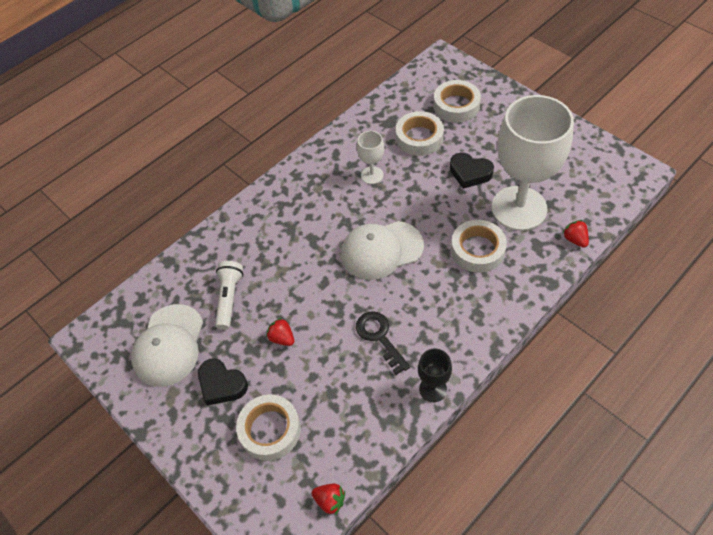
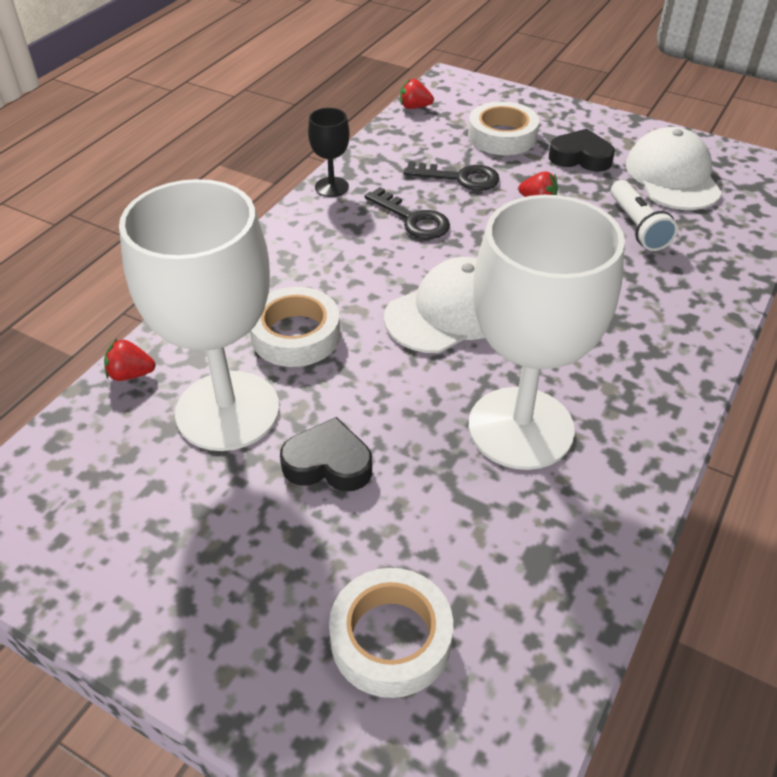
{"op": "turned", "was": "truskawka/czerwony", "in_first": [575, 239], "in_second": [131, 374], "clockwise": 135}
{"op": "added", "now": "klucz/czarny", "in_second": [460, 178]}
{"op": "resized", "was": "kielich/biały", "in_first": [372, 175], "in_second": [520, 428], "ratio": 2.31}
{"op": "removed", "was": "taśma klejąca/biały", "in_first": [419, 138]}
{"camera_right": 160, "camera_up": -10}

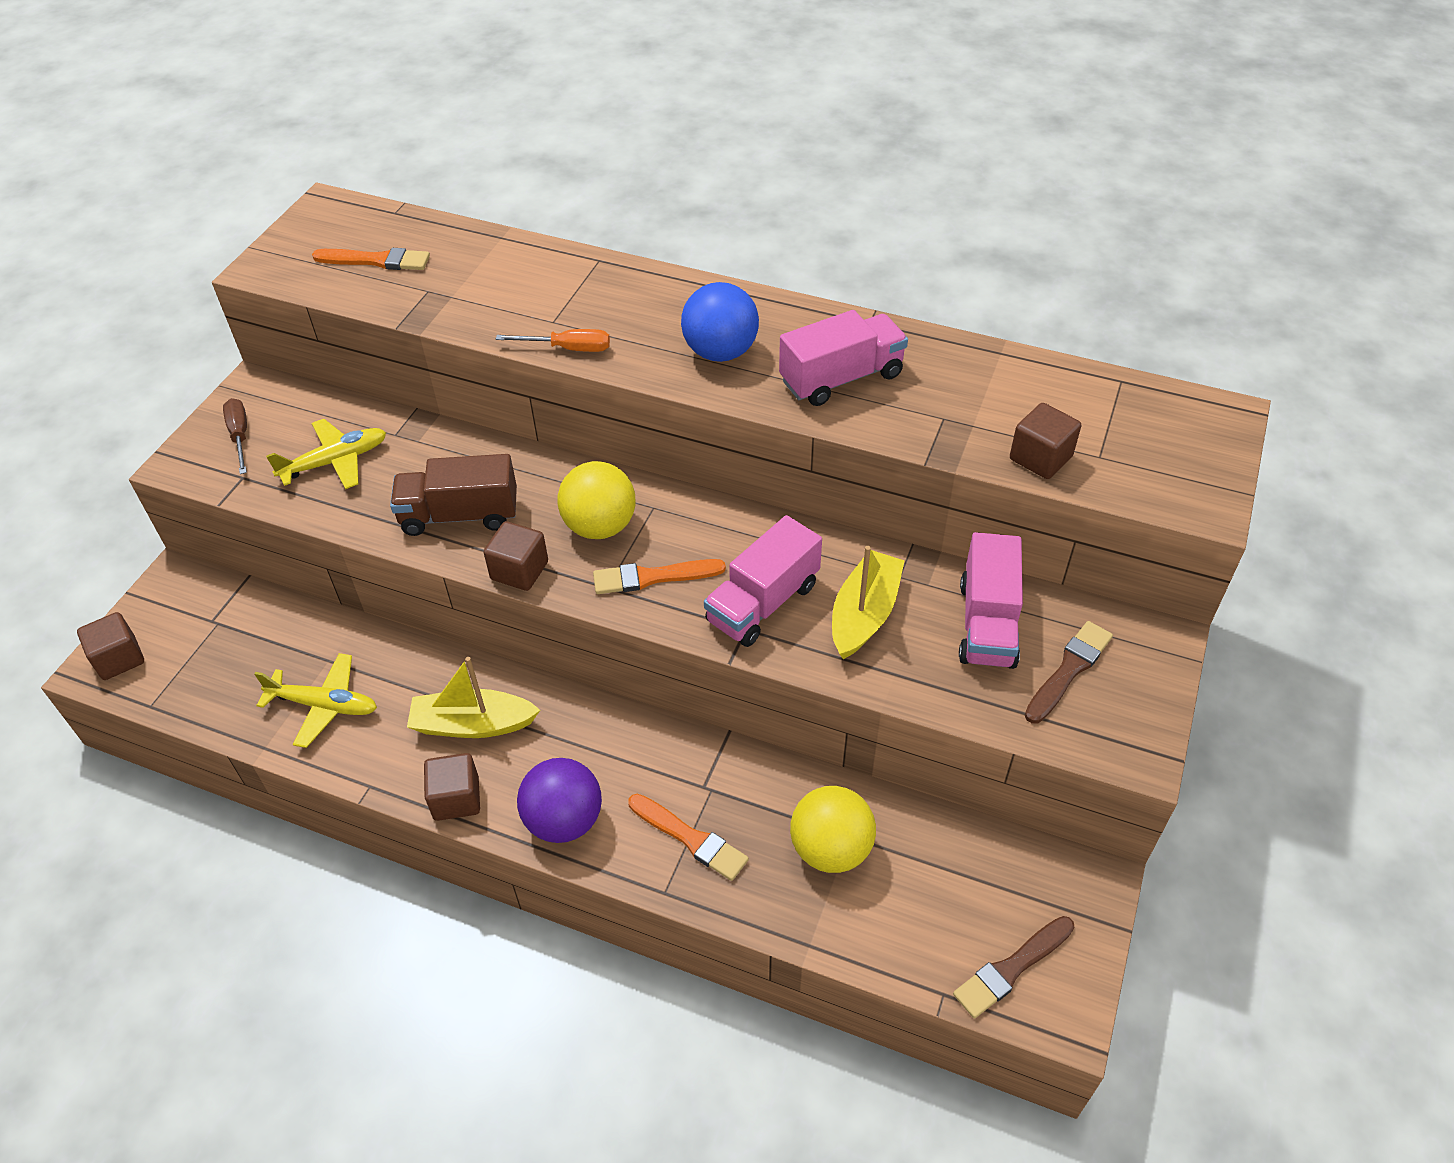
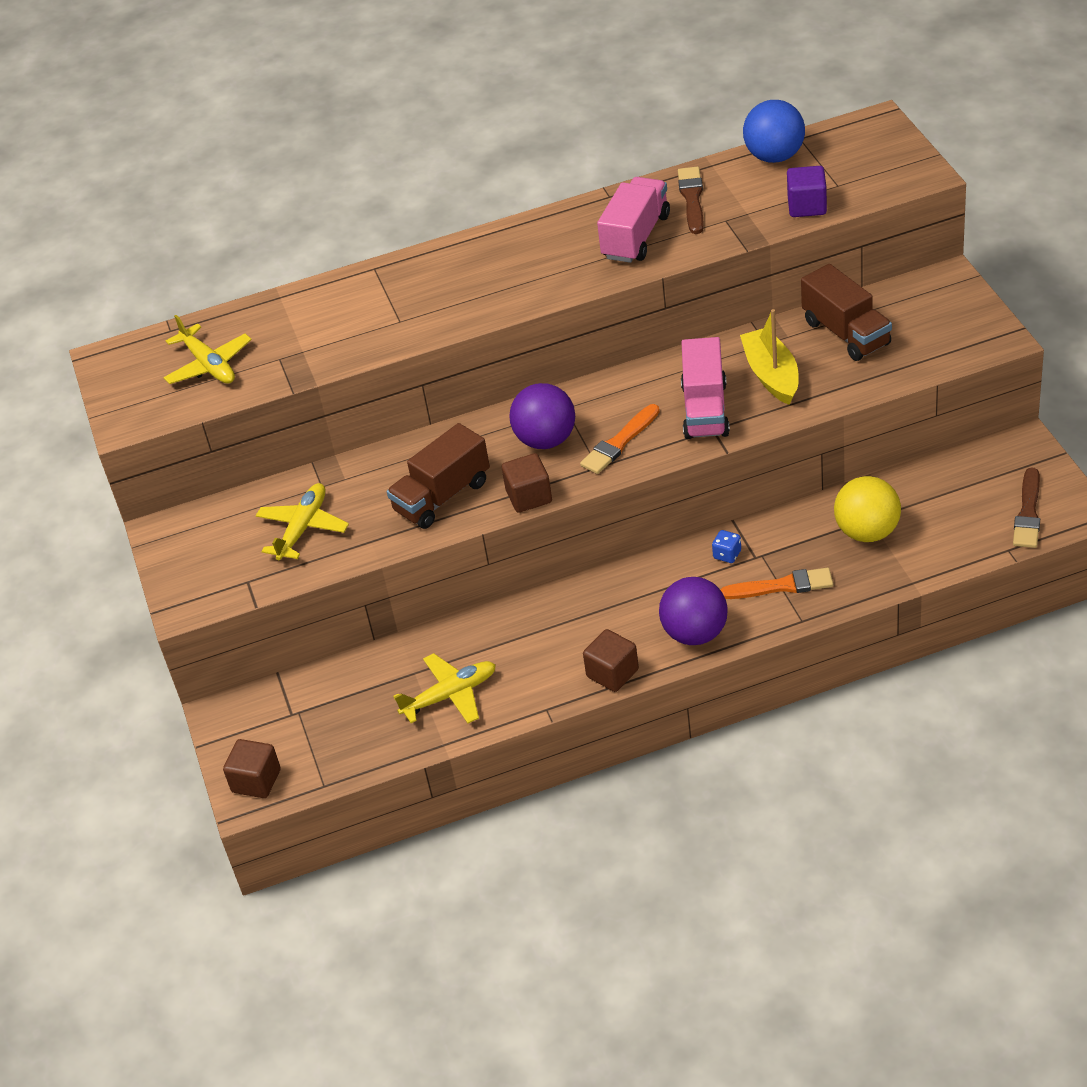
{"op": "replaced", "was": "pędzel/pomarańczowy", "now": "samolot/żółty", "in_first": [376, 261], "in_second": [209, 365]}
{"op": "recoloured", "was": "piłka/żółty", "now": "piłka/fioletowy", "in_first": [600, 526], "in_second": [546, 440]}
{"op": "moved", "was": "pędzel/brązowy", "in_first": [1069, 670], "in_second": [692, 198]}
{"op": "added", "now": "kostka do gry/niebieski", "in_second": [727, 555]}
{"op": "moved", "was": "piłka/niebieski", "in_first": [720, 352], "in_second": [774, 156]}
{"op": "recoloured", "was": "sześcian/brązowy", "now": "sześcian/fioletowy", "in_first": [1040, 458], "in_second": [807, 206]}
{"op": "recoloured", "was": "ciężarówka/różowy", "now": "ciężarówka/brązowy", "in_first": [987, 624], "in_second": [846, 333]}
{"op": "removed", "was": "śrubokręt/brązowy", "in_first": [240, 435]}
{"op": "removed", "was": "łódka/żółty", "in_first": [473, 724]}
{"op": "removed", "was": "śrubokręt/pomarańczowy", "in_first": [568, 348]}
{"camera_right": -35, "camera_up": -5}

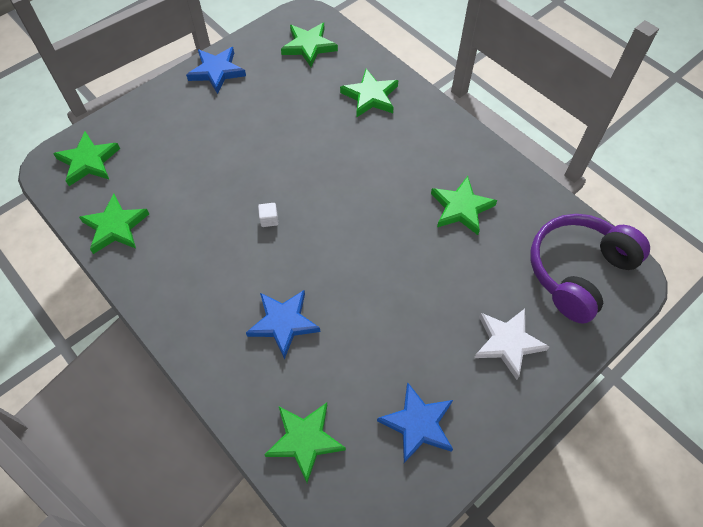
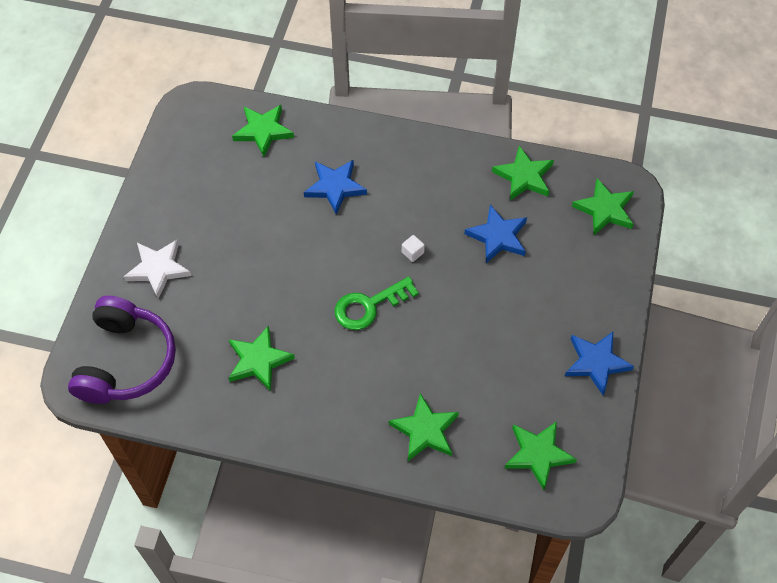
{"op": "added", "now": "klucz/zielony", "in_second": [369, 306]}
{"op": "moved", "was": "gwiazda/niebieski", "in_first": [418, 424], "in_second": [498, 236]}
{"camera_right": 145, "camera_up": 0}

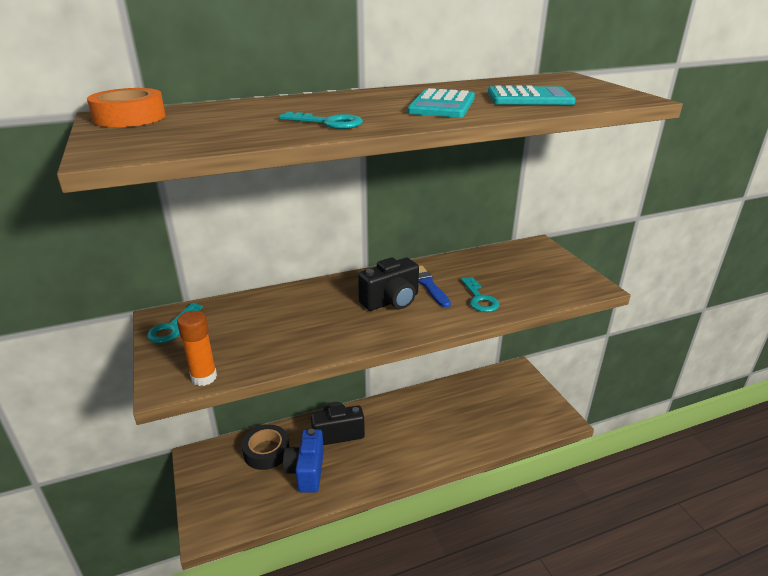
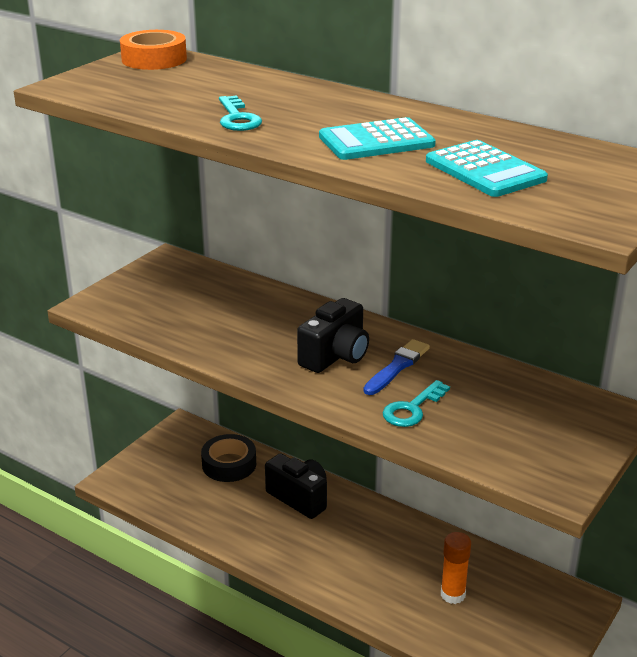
{"op": "turned", "was": "aparat fotograficzny/czarny", "in_first": [391, 301], "in_second": [335, 356], "clockwise": -75}
{"op": "moved", "was": "klej w sztyfcie/pomarańczowy", "in_first": [204, 377], "in_second": [453, 594]}
{"op": "removed", "was": "klucz/turkusowy", "in_first": [172, 327]}
{"op": "removed", "was": "aparat fotograficzny/niebieski", "in_first": [306, 471]}
{"camera_right": 55, "camera_up": 0}

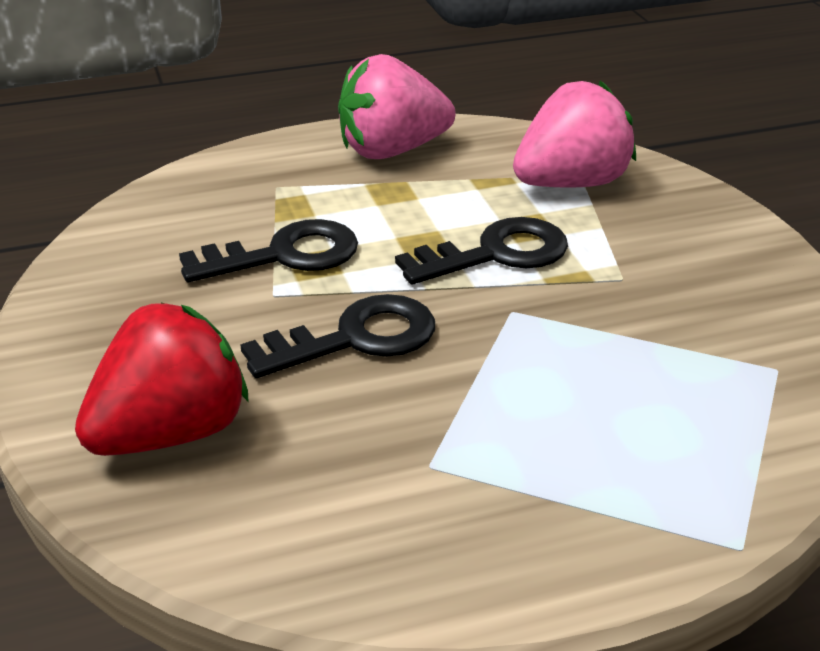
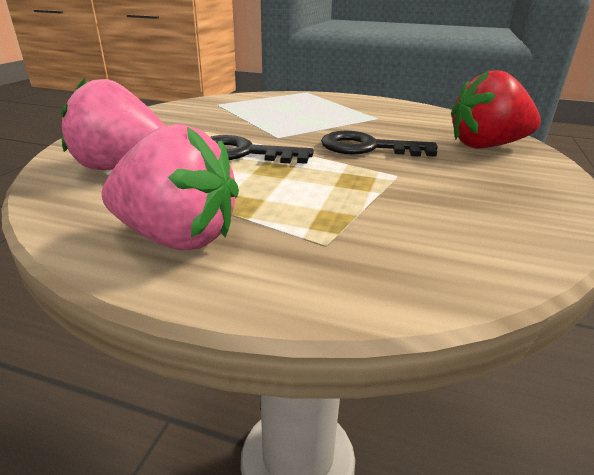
{"op": "removed", "was": "klucz/czarny", "in_first": [284, 255]}
{"camera_right": -145, "camera_up": -5}

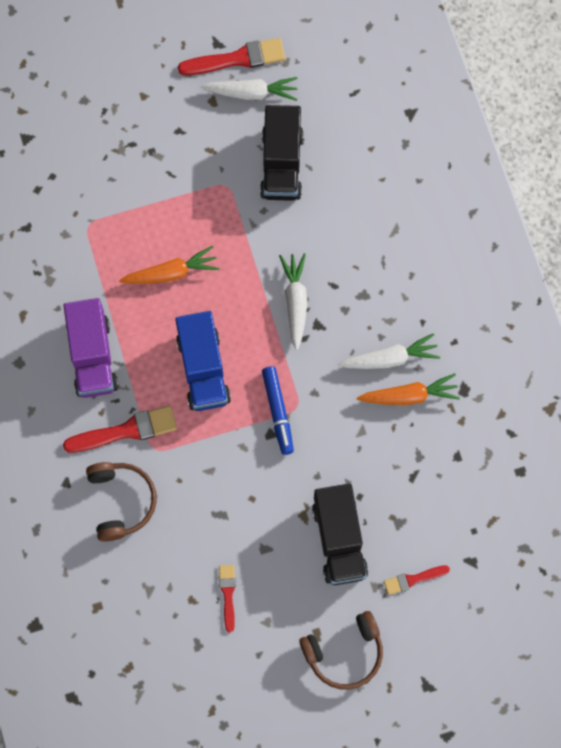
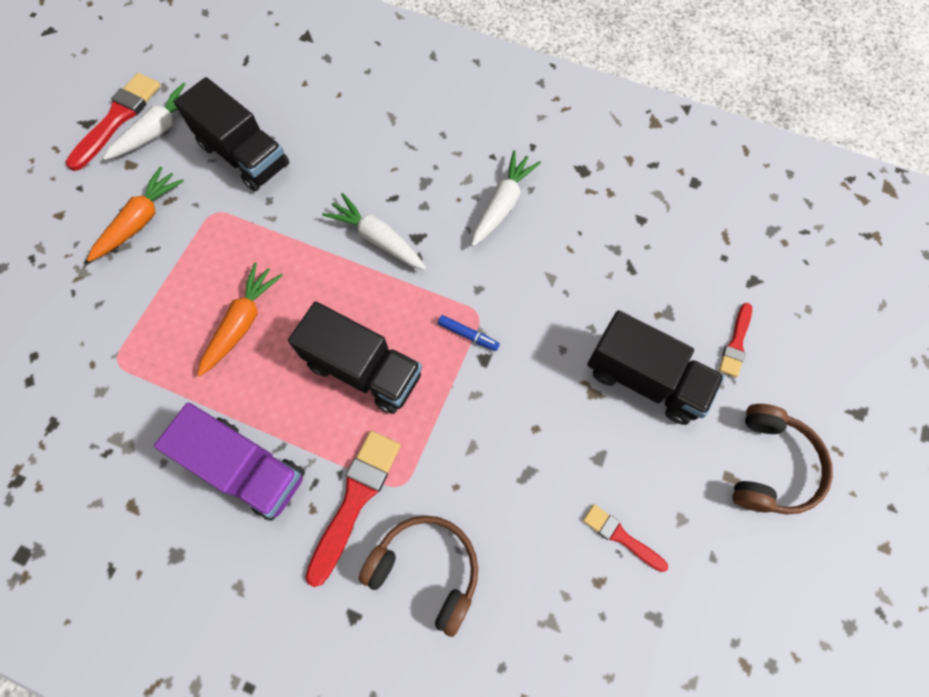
{"op": "moved", "was": "marchewka/pomarańczowy", "in_first": [409, 396], "in_second": [141, 220]}
{"op": "recoloured", "was": "ciężarówka/niebieski", "now": "ciężarówka/czarny", "in_first": [203, 369], "in_second": [364, 370]}
{"op": "resized", "was": "flamaster/niebieski", "in_first": [278, 412], "in_second": [468, 335], "ratio": 0.58}
{"camera_right": -50, "camera_up": -5}

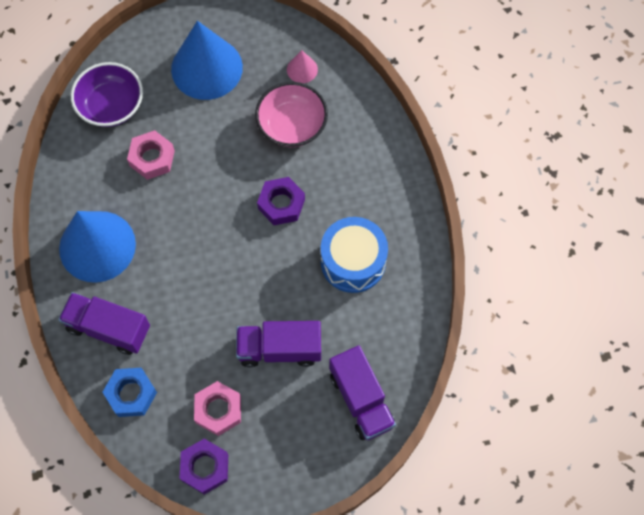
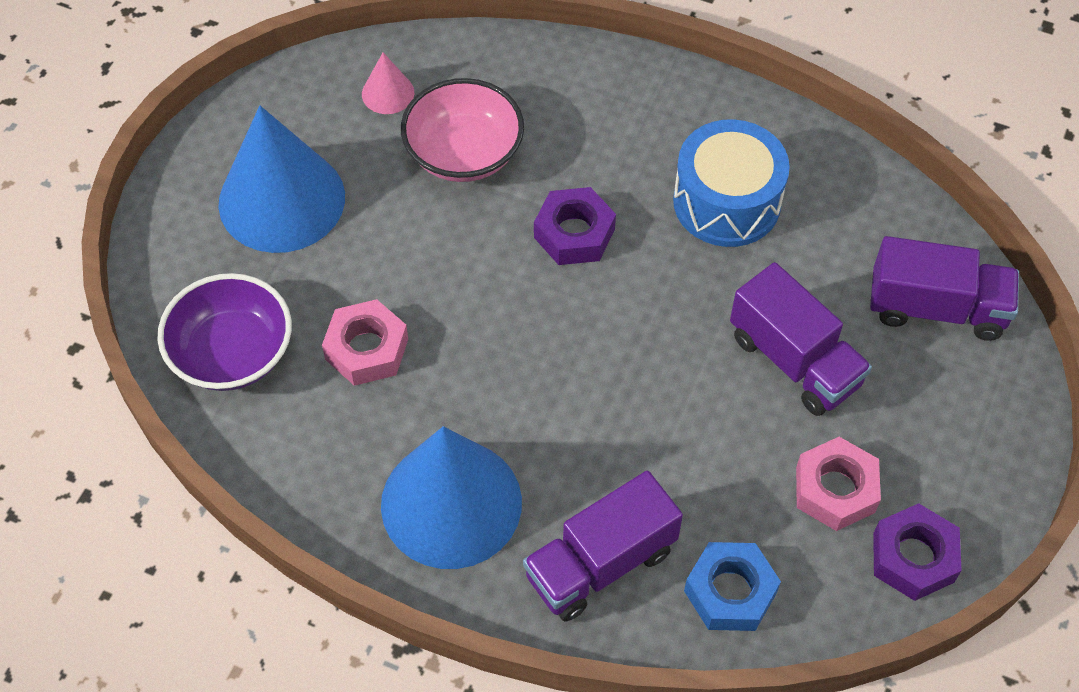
{"op": "turned", "was": "ciężarówka/fioletowy", "in_first": [279, 349], "in_second": [794, 360], "clockwise": -75}
{"camera_right": -55, "camera_up": -10}

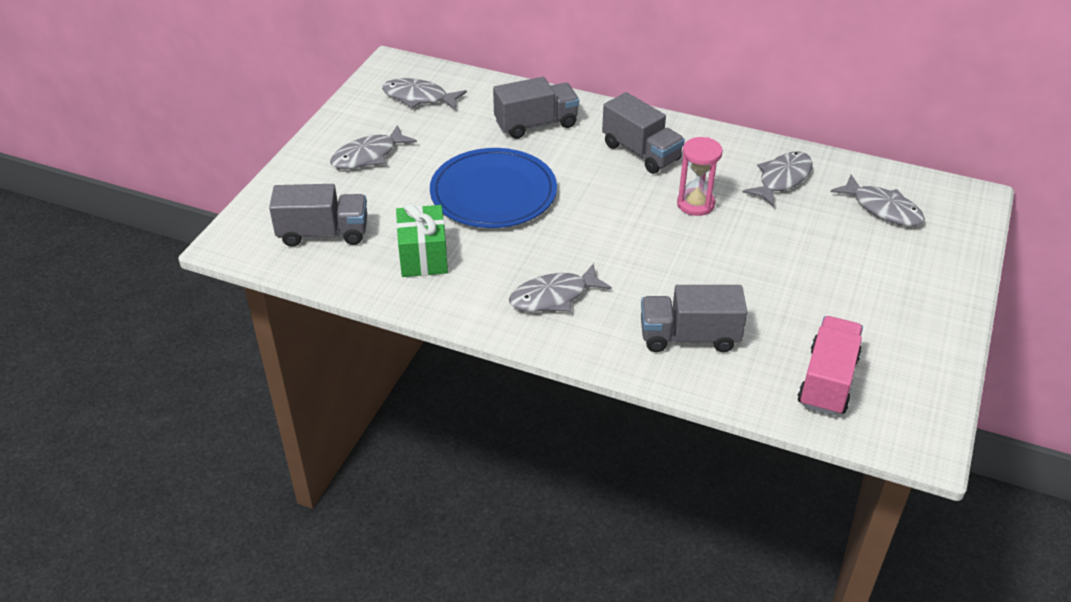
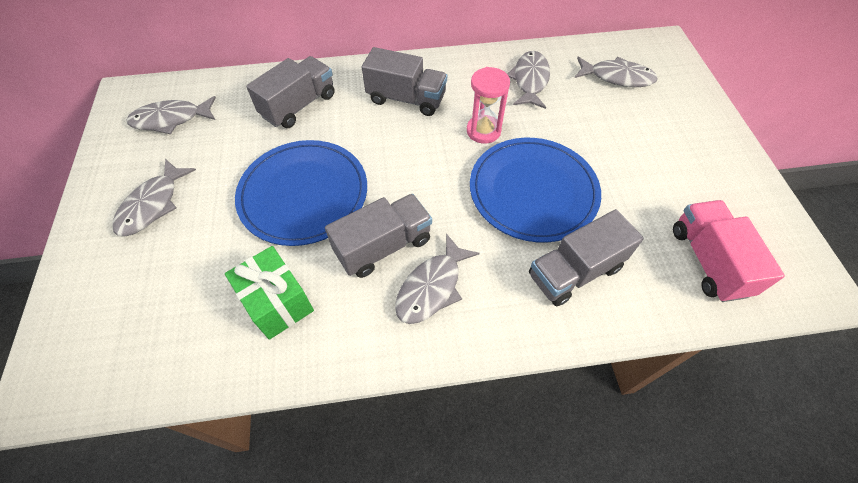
{"op": "moved", "was": "ciężarówka/szary", "in_first": [323, 233], "in_second": [383, 246]}
{"op": "added", "now": "talerz/niebieski", "in_second": [533, 191]}
{"camera_right": -30, "camera_up": 15}

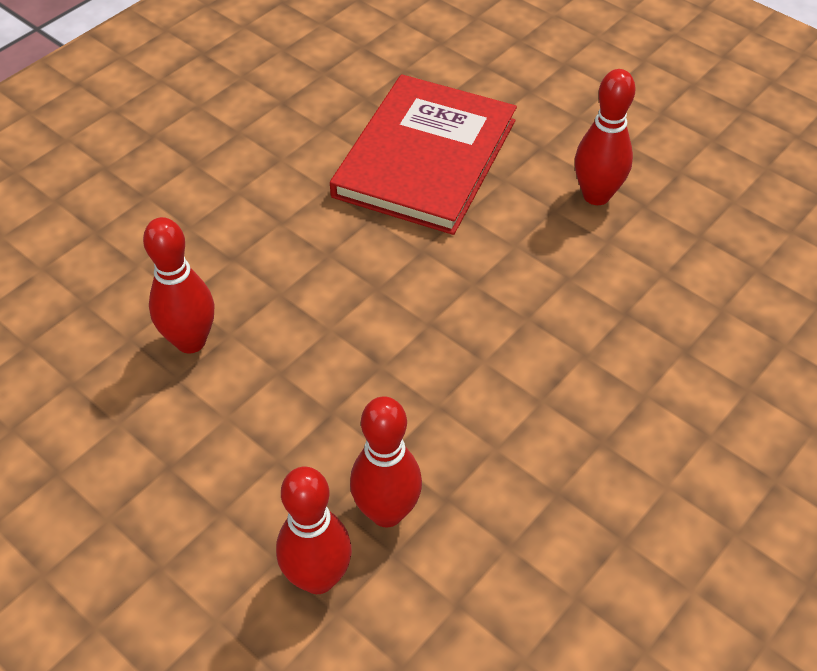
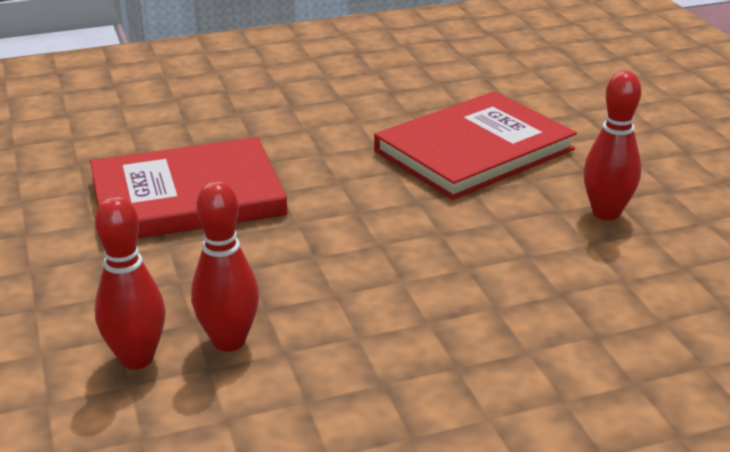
{"op": "replaced", "was": "kręgiel/czerwony", "now": "książka/czerwony", "in_first": [190, 341], "in_second": [187, 196]}
{"camera_right": 30, "camera_up": -20}

